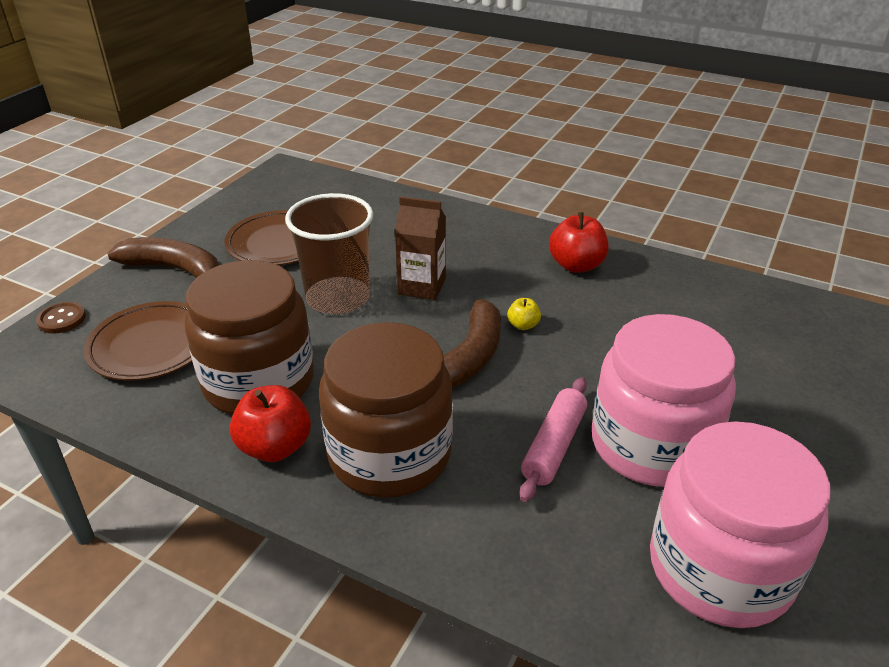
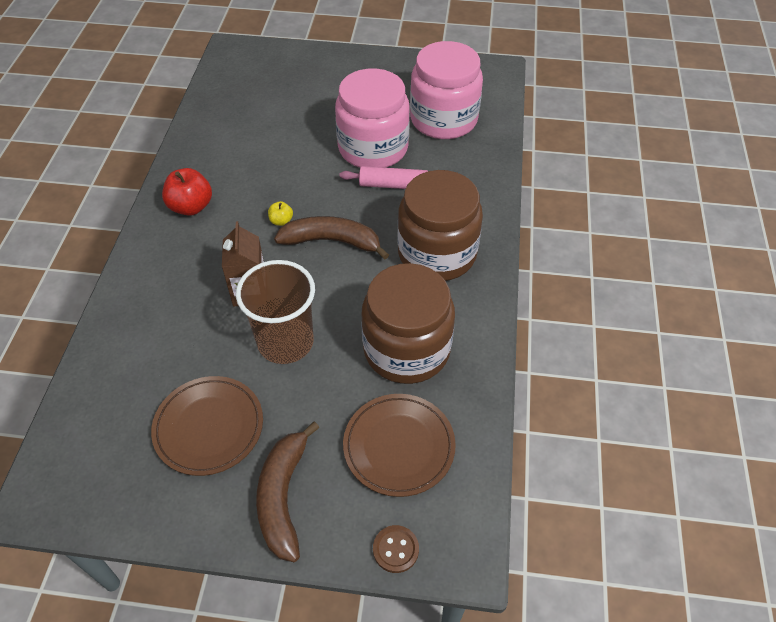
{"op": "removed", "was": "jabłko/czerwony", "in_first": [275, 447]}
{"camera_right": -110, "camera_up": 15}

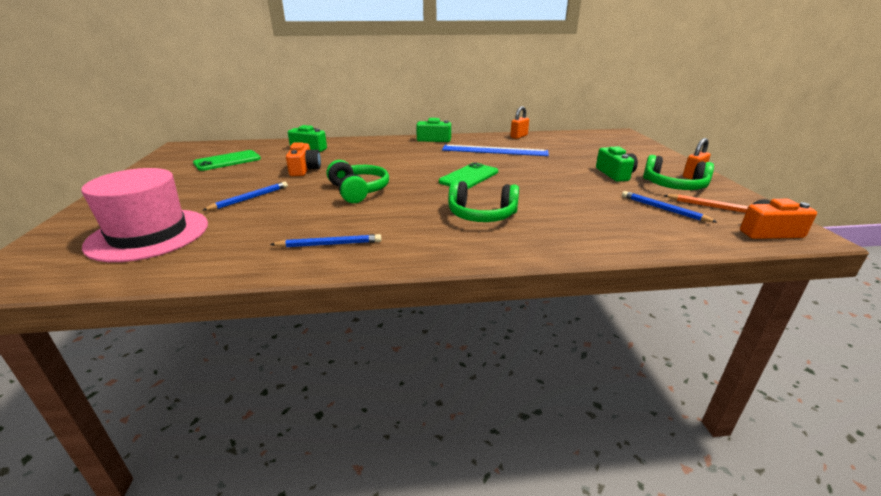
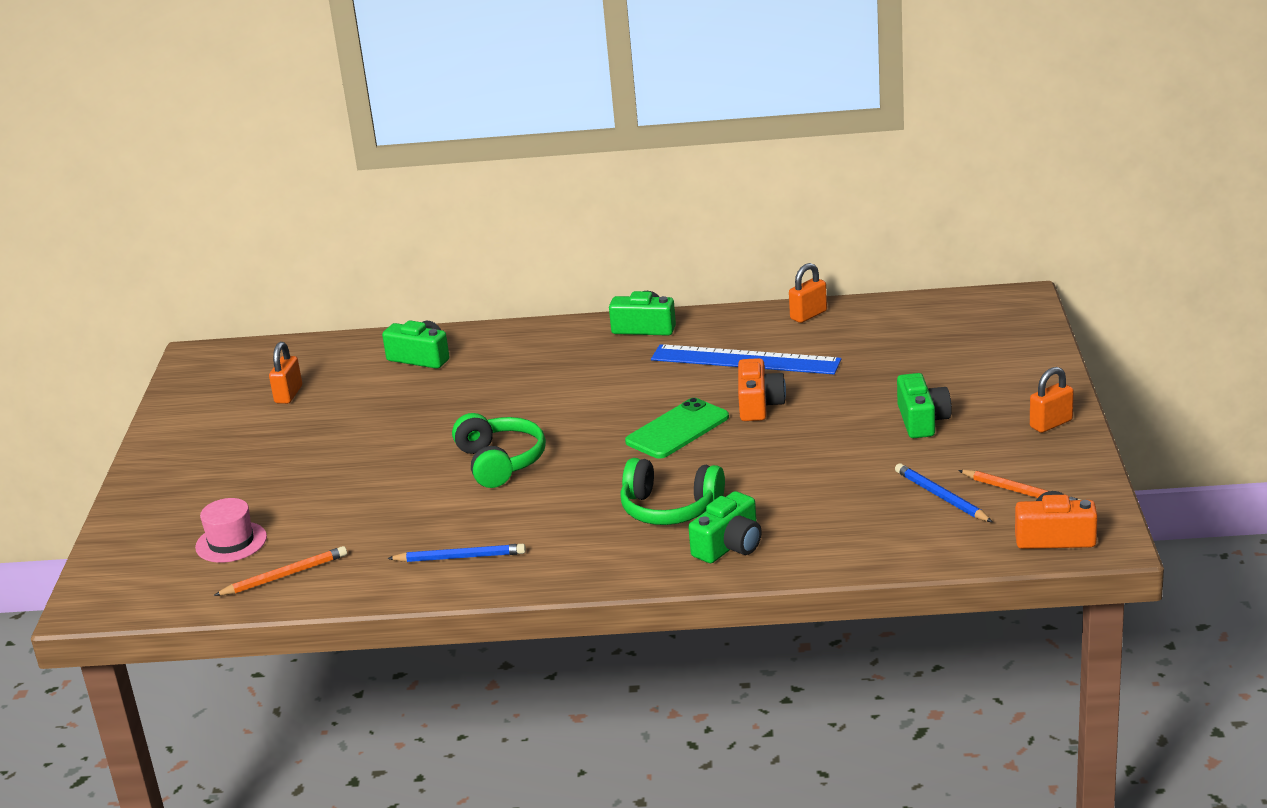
{"op": "resized", "was": "kapelusz/różowy", "in_first": [149, 234], "in_second": [231, 542], "ratio": 0.51}
{"op": "added", "now": "ołówek/pomarańczowy", "in_second": [285, 575]}
{"op": "replaced", "was": "telefon/zielony", "now": "kłódka/pomarańczowy", "in_first": [227, 161], "in_second": [288, 394]}
{"op": "added", "now": "aparat fotograficzny/zielony", "in_second": [729, 546]}
{"op": "moved", "was": "aparat fotograficzny/pomarańczowy", "in_first": [304, 169], "in_second": [759, 405]}
{"op": "removed", "was": "ołówek/niebieski", "in_first": [250, 198]}
{"op": "removed", "was": "słuchawki/zielony", "in_first": [673, 186]}
{"camera_right": 10, "camera_up": 0}

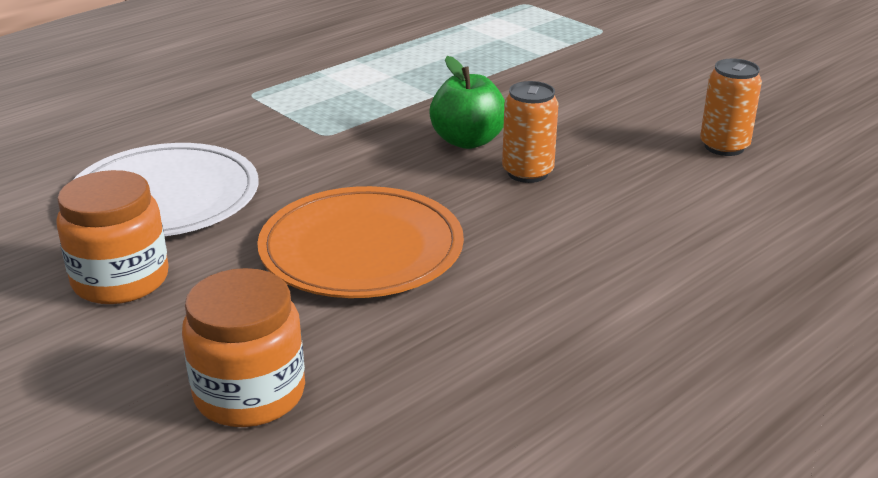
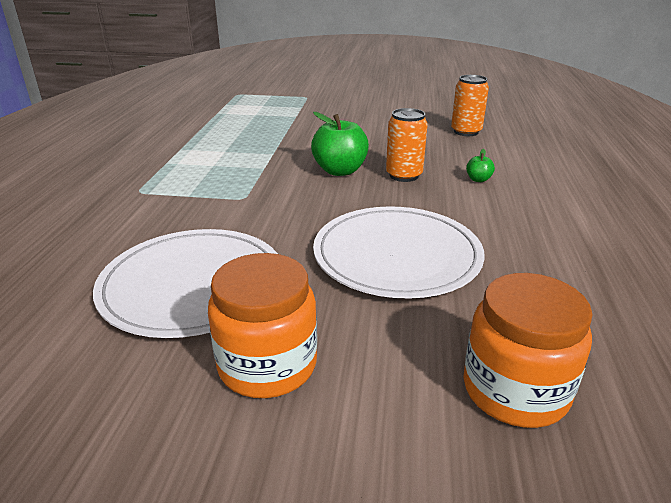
{"op": "recoloured", "was": "talerz/pomarańczowy", "now": "talerz/biały", "in_first": [361, 249], "in_second": [397, 255]}
{"op": "added", "now": "jabłko/zielony", "in_second": [478, 179]}
{"camera_right": -40, "camera_up": 0}

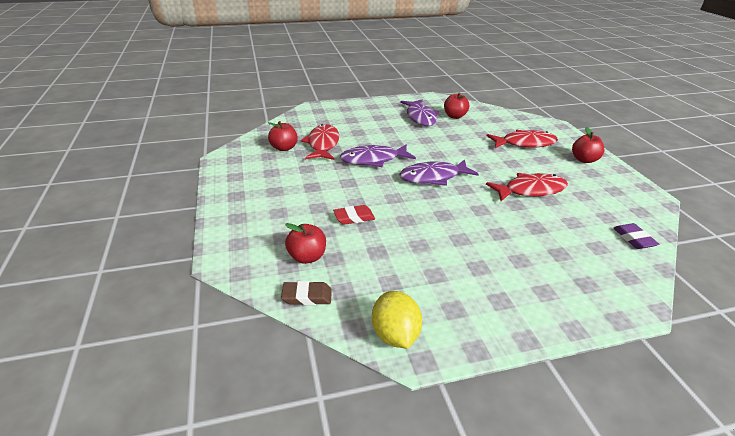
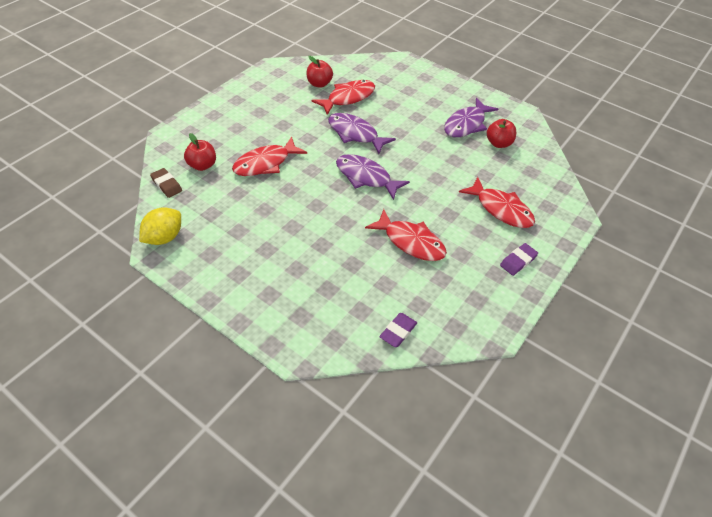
{"op": "replaced", "was": "gumka do mazania/czerwony", "now": "ryba/czerwony", "in_first": [354, 217], "in_second": [265, 163]}
{"op": "replaced", "was": "jabłko/czerwony", "now": "gumka do mazania/fioletowy", "in_first": [584, 160], "in_second": [518, 261]}
{"camera_right": 50, "camera_up": 15}

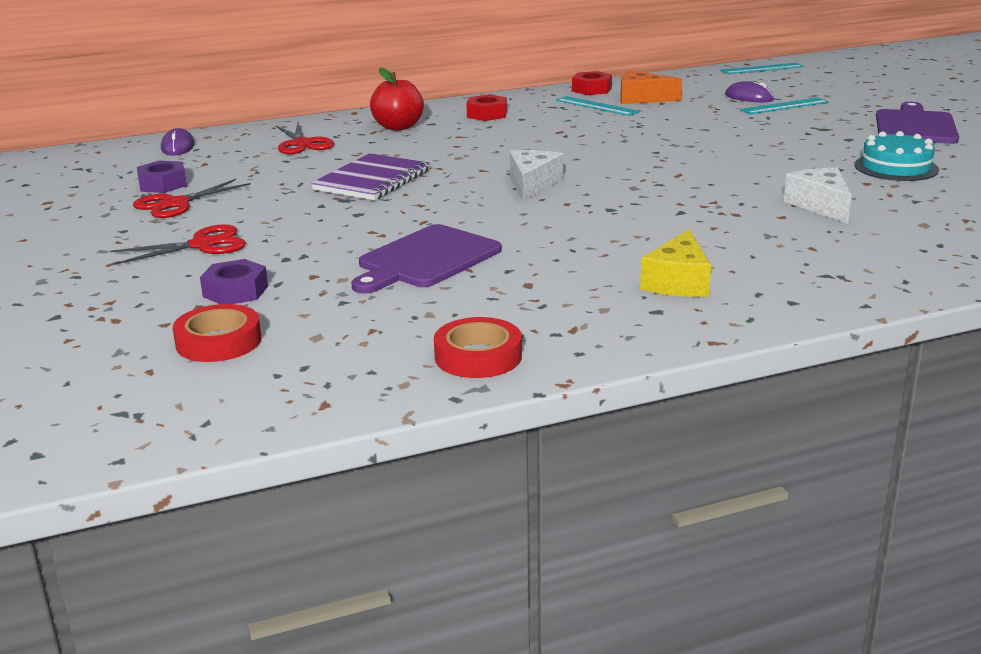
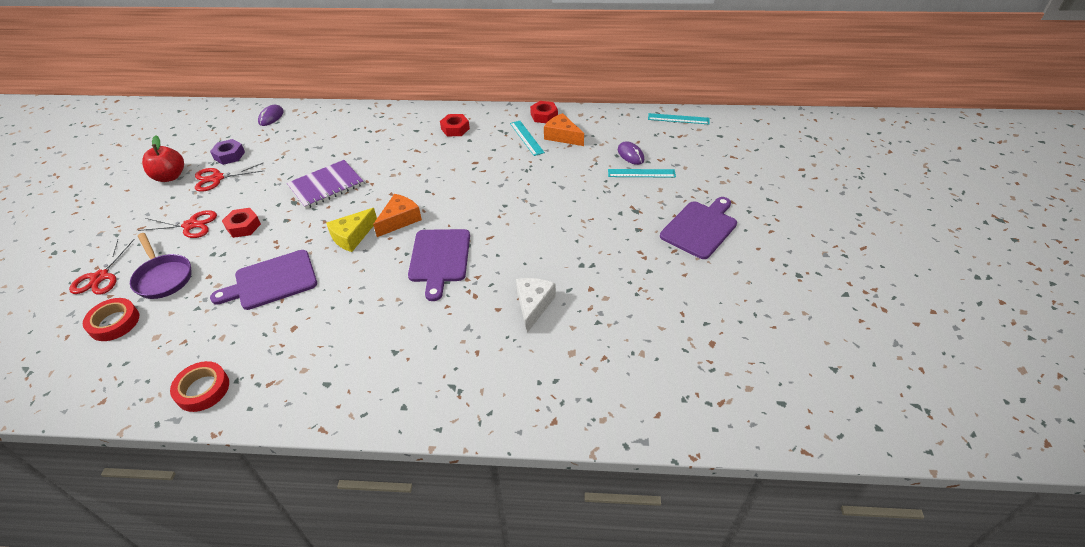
{"op": "moved", "was": "nożyczki/czerwony", "in_first": [302, 144], "in_second": [100, 277]}
{"op": "replaced", "was": "nakrętka/fioletowy", "now": "patelnia/fioletowy", "in_first": [235, 291], "in_second": [163, 277]}
{"op": "moved", "was": "jabłko/czerwony", "in_first": [398, 127], "in_second": [170, 176]}
{"op": "added", "now": "nakrętka/czerwony", "in_second": [243, 226]}
{"op": "moved", "was": "ser/żółty", "in_first": [678, 282], "in_second": [352, 236]}
{"op": "recoloured", "was": "ser/biały", "now": "ser/pomarańczowy", "in_first": [532, 185], "in_second": [400, 220]}
{"op": "added", "now": "deska do krojenia/fioletowy", "in_second": [439, 258]}
{"op": "removed", "was": "tort/turkusowy", "in_first": [896, 167]}
{"camera_right": 25, "camera_up": 20}

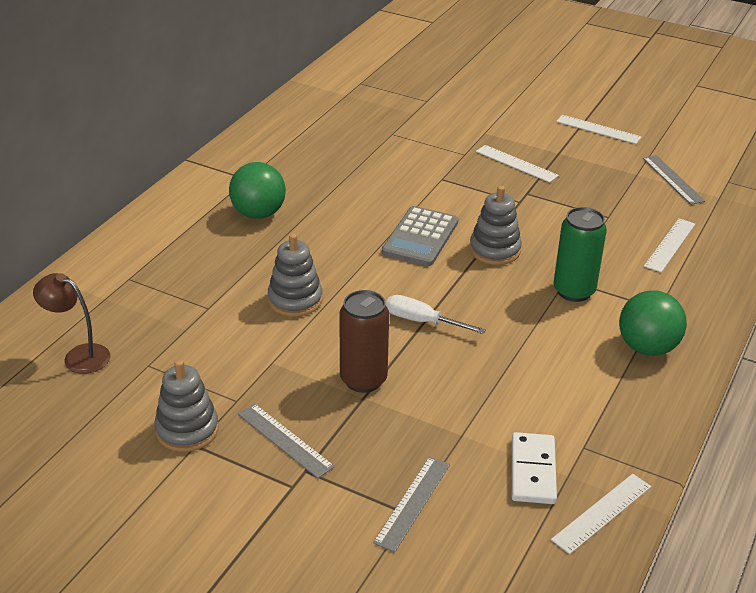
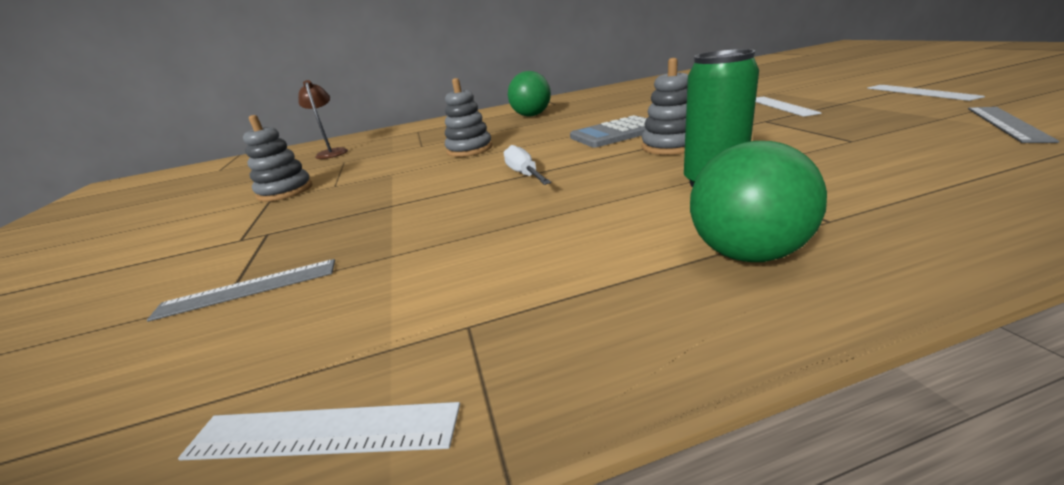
{"op": "removed", "was": "linijka/szary", "in_first": [285, 440]}
{"op": "removed", "was": "puszka/brązowy", "in_first": [363, 380]}
{"op": "removed", "was": "kostka domina/biały", "in_first": [532, 471]}
{"op": "removed", "was": "linijka/biały", "in_first": [669, 245]}
{"camera_right": 50, "camera_up": -10}

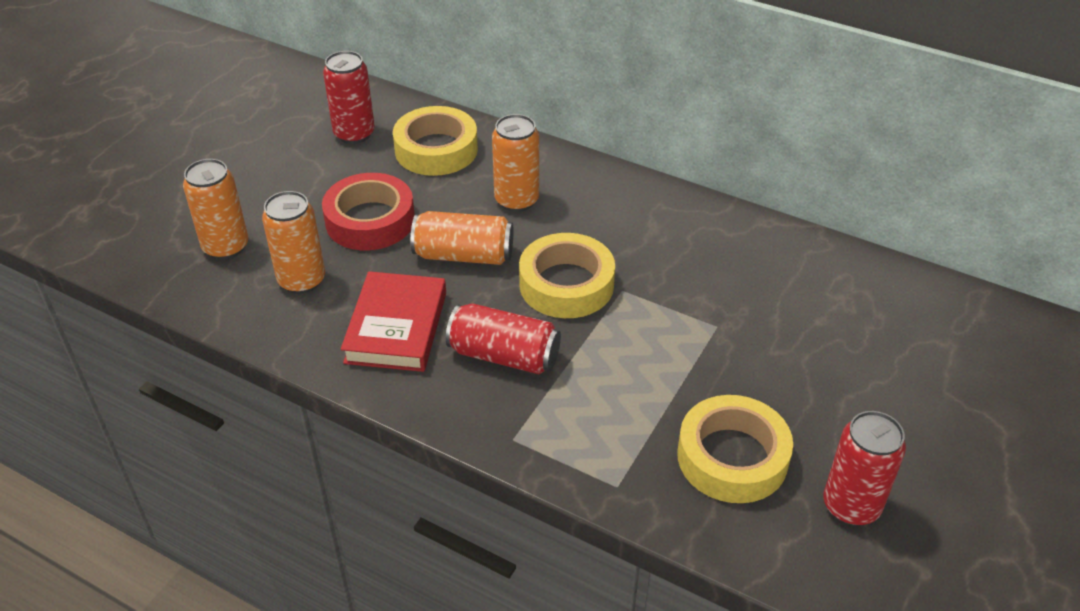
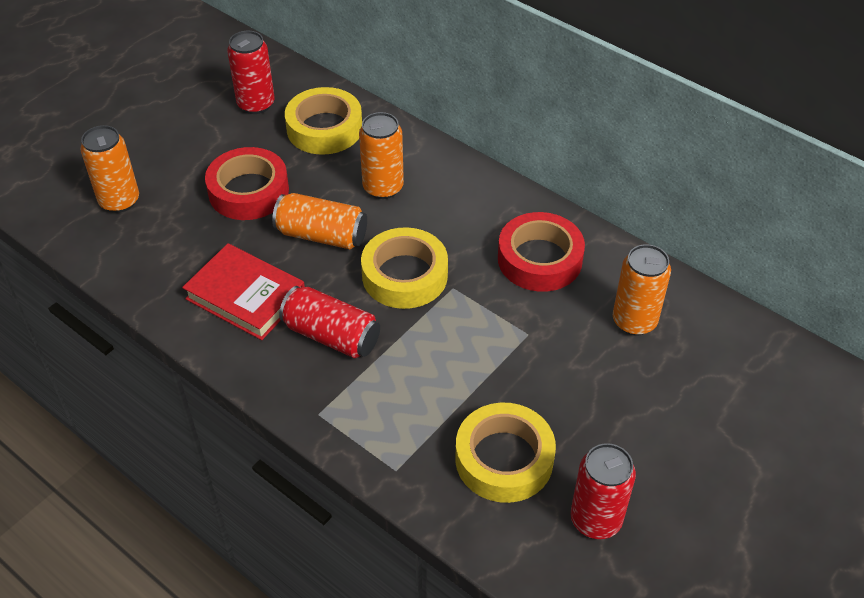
{"op": "turned", "was": "książka/czerwony", "in_first": [396, 327], "in_second": [245, 296], "clockwise": -75}
{"op": "added", "now": "taśma klejąca/czerwony", "in_second": [539, 259]}
{"op": "moved", "was": "puszka/pomarańczowy", "in_first": [302, 280], "in_second": [634, 321]}
{"camera_right": 10, "camera_up": 5}

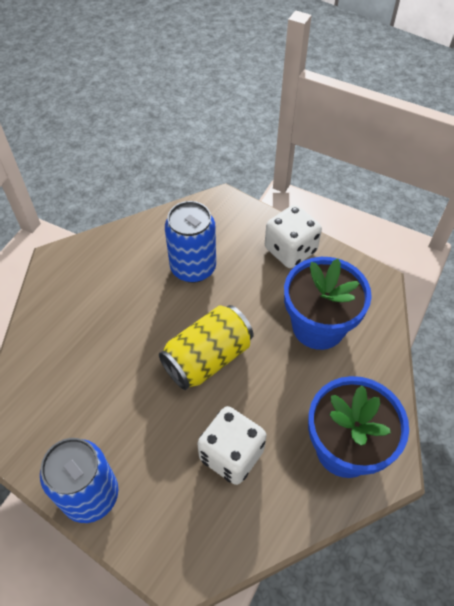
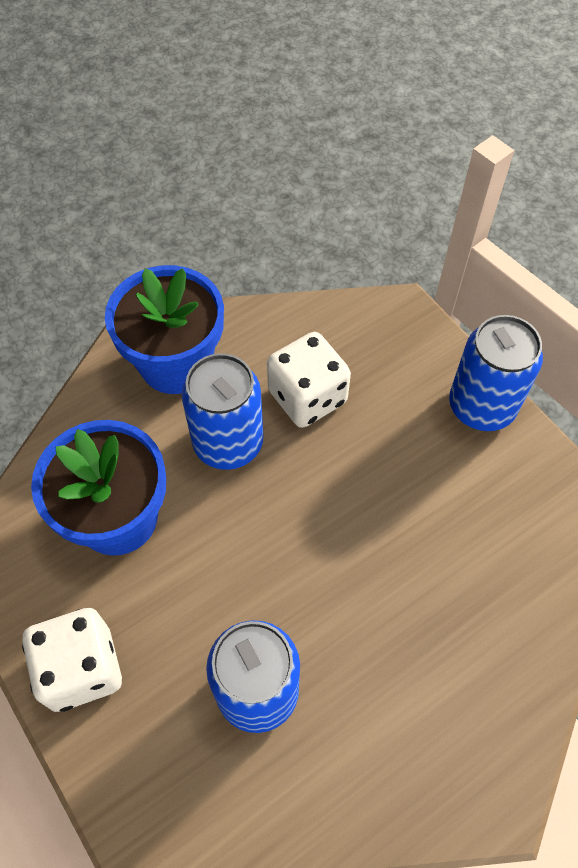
{"op": "added", "now": "puszka/niebieski", "in_second": [228, 443]}
{"op": "removed", "was": "puszka/żółty", "in_first": [207, 358]}
{"camera_right": -160, "camera_up": 5}

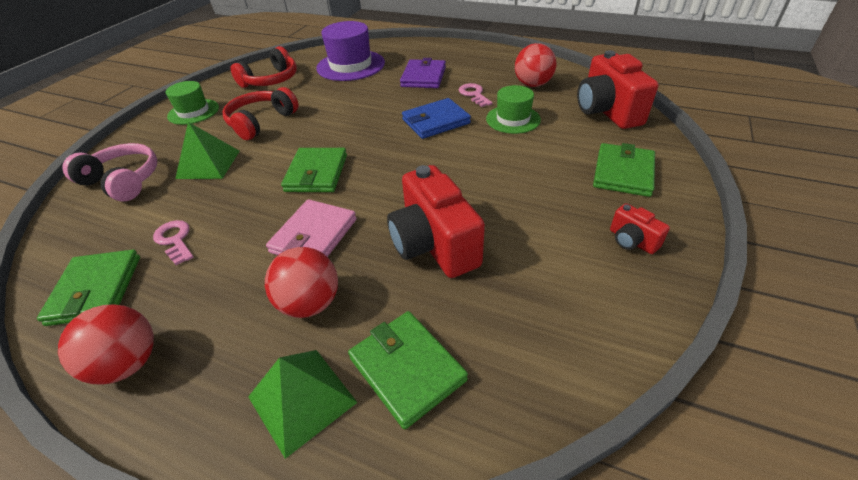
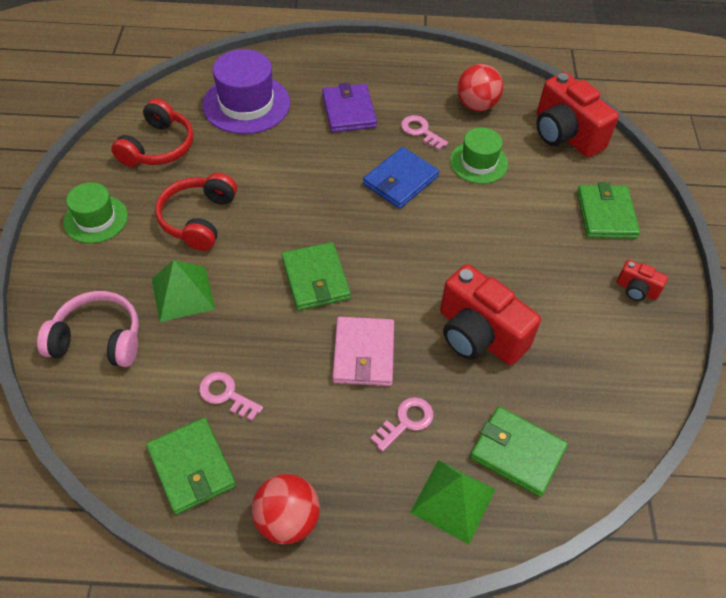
{"op": "replaced", "was": "piłka/czerwony", "now": "klucz/różowy", "in_first": [310, 303], "in_second": [406, 421]}
{"camera_right": -25, "camera_up": 10}

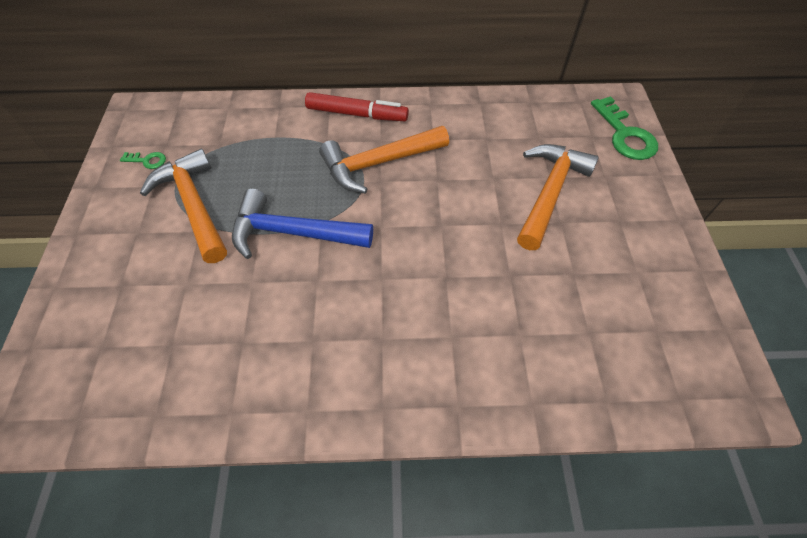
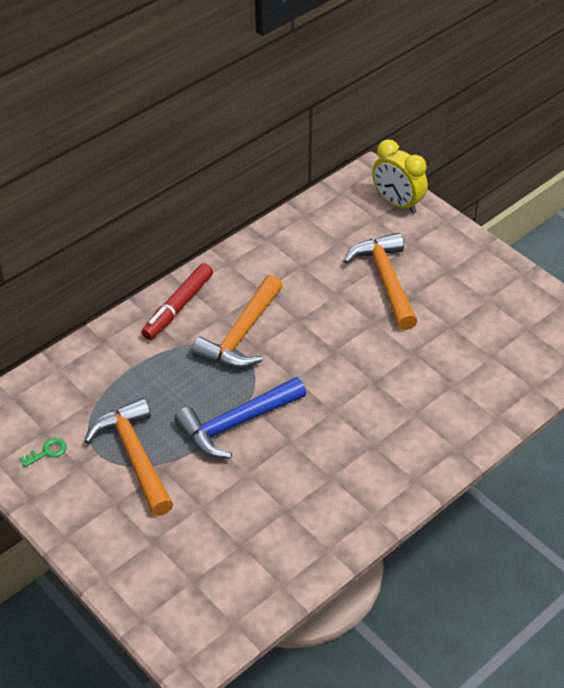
{"op": "turned", "was": "młotek/pomarańczowy", "in_first": [194, 205], "in_second": [134, 456], "clockwise": 45}
{"op": "turned", "was": "flamaster/czerwony", "in_first": [357, 114], "in_second": [178, 307], "clockwise": 150}
{"op": "replaced", "was": "klucz/zielony", "now": "budzik/żółty", "in_first": [625, 135], "in_second": [397, 203]}
{"camera_right": -40, "camera_up": -10}

